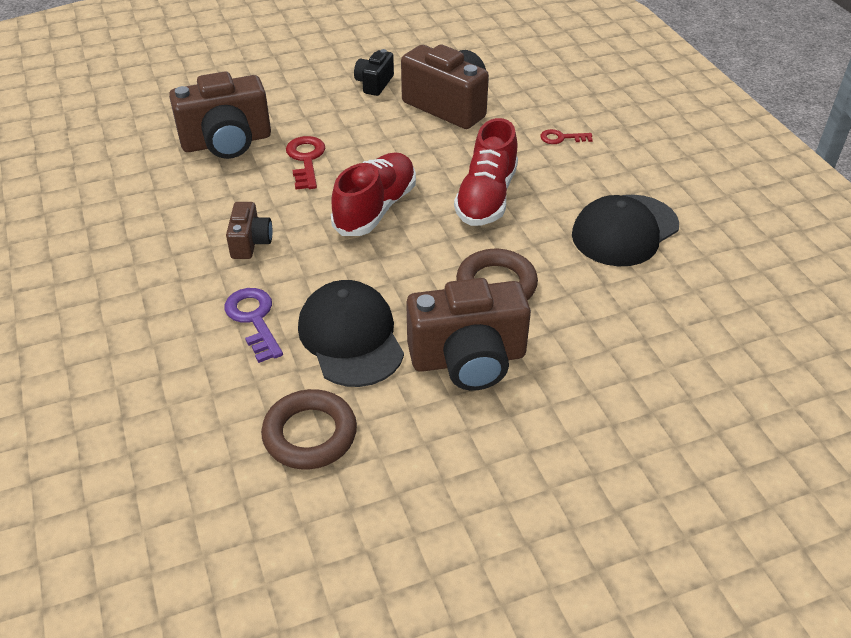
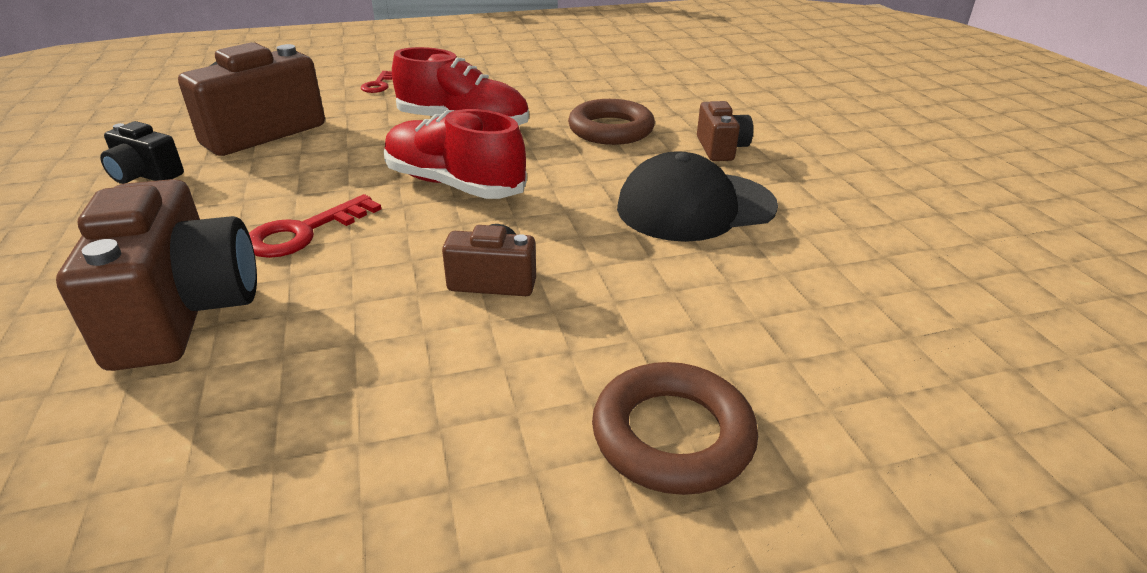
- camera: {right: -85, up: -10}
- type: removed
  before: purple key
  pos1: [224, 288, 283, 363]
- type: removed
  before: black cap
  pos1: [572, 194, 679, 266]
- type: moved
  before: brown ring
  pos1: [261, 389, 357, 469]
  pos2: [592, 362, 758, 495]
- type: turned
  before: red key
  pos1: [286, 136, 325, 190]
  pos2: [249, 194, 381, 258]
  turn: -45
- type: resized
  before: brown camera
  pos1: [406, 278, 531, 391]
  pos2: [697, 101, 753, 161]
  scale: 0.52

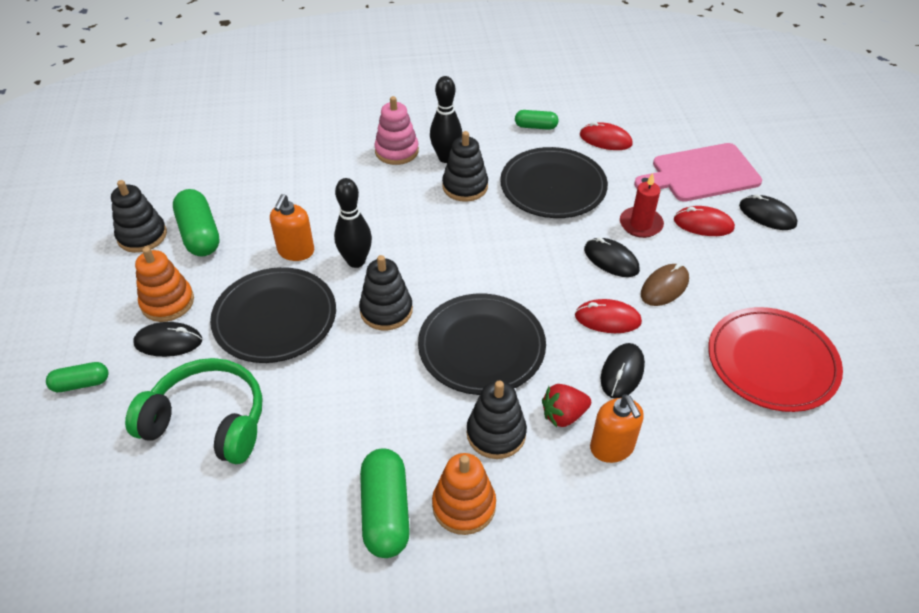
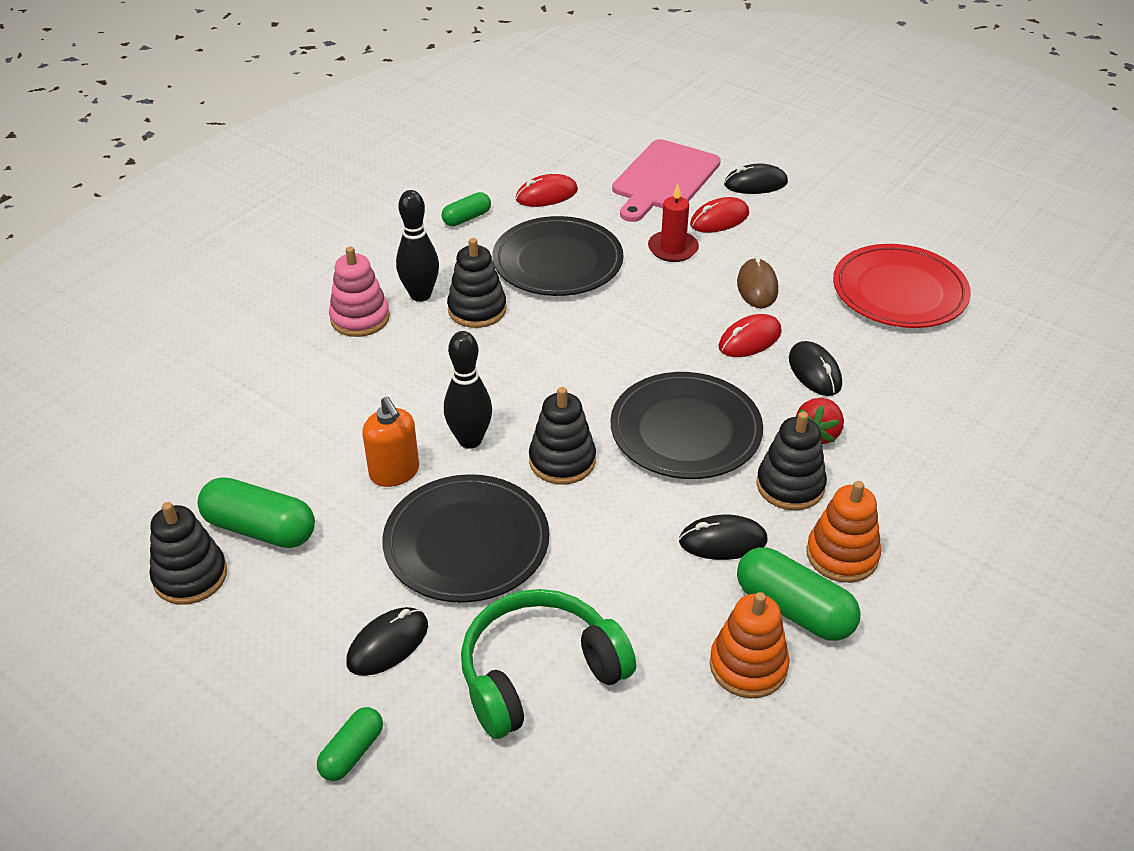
- camera: {right: -45, up: -5}
- type: removed
  before: orange soap dispenser
  pos1: [590, 394, 644, 463]
- type: moved
  before: orange stacking toy
  pos1: [135, 247, 194, 322]
  pos2: [710, 592, 790, 698]
- type: moved
  before: black mouse
  pos1: [584, 237, 640, 277]
  pos2: [679, 515, 768, 560]

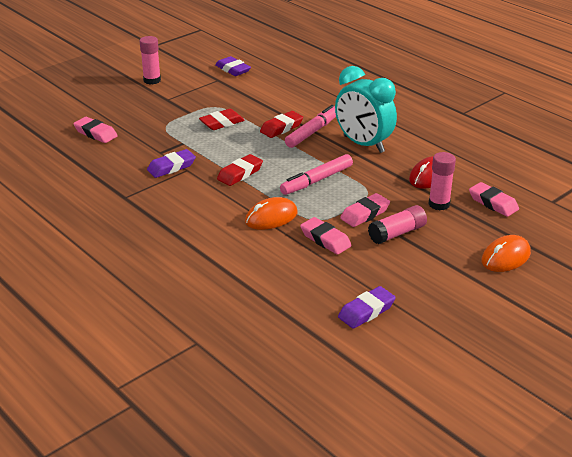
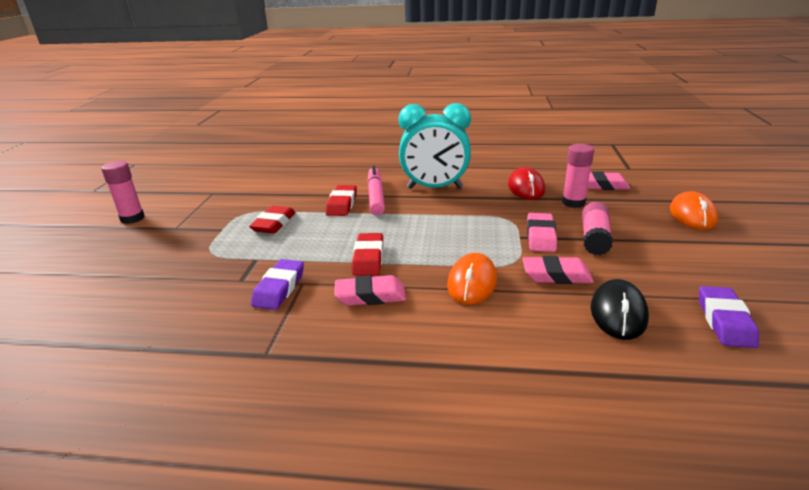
- camera: {right: -40, up: -5}
- type: removed
  before: purple eraser
  pos1: [215, 56, 251, 76]
- type: removed
  before: pink marker
  pos1: [280, 154, 353, 195]
- type: added
  after: black mouse
  pos2: [591, 279, 649, 340]
- type: moved
  before: pink eraser
  pos1: [73, 117, 118, 143]
  pos2: [334, 275, 406, 306]

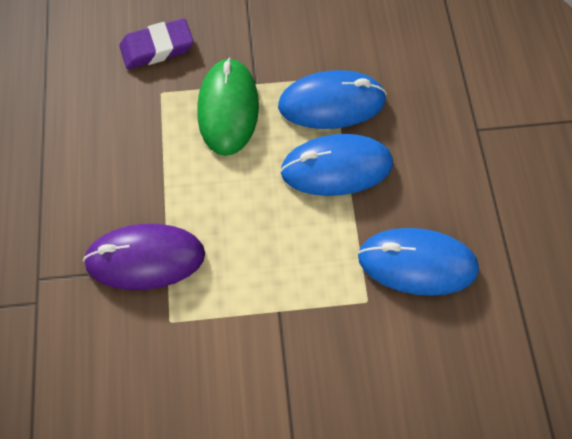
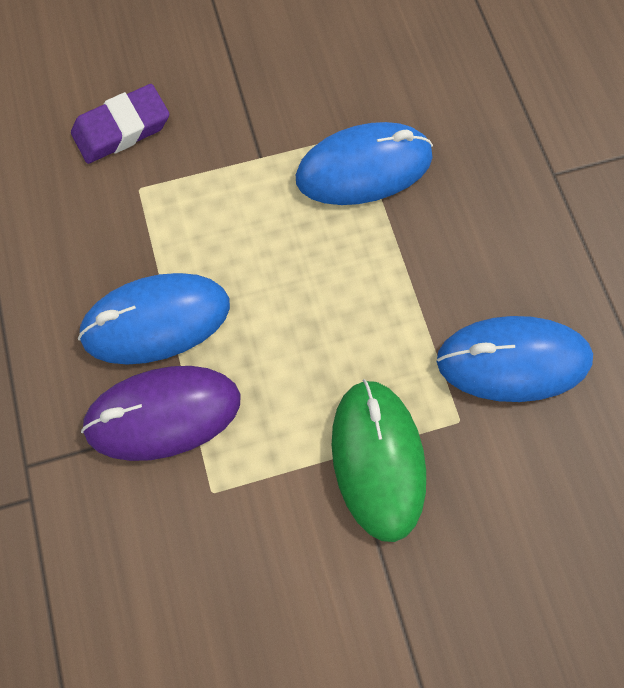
- camera: {right: -10, up: 5}
- type: moved
  before: green mouse
  pos1: [197, 57, 259, 156]
  pos2: [332, 379, 426, 542]
- type: moved
  before: blue mouse
  pos1: [280, 134, 393, 196]
  pos2: [78, 273, 230, 365]

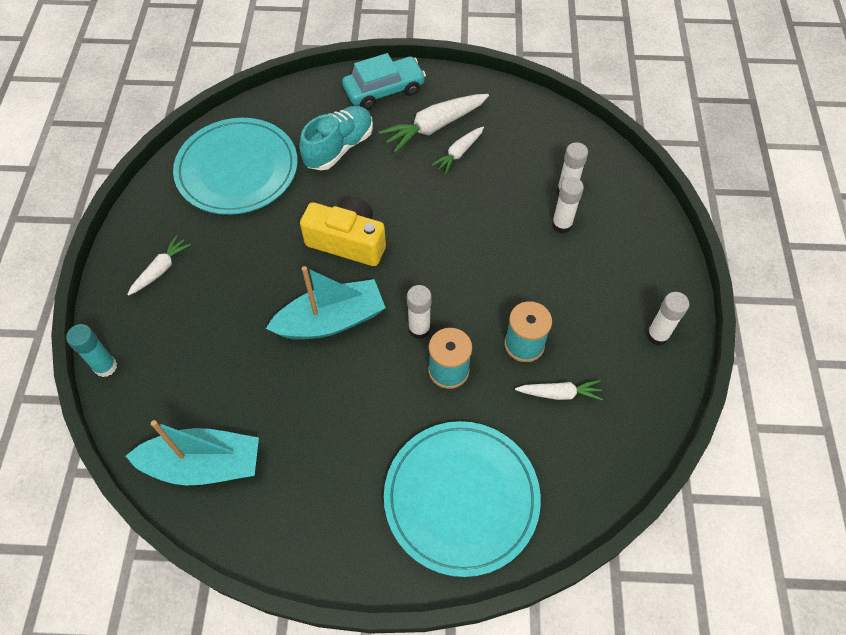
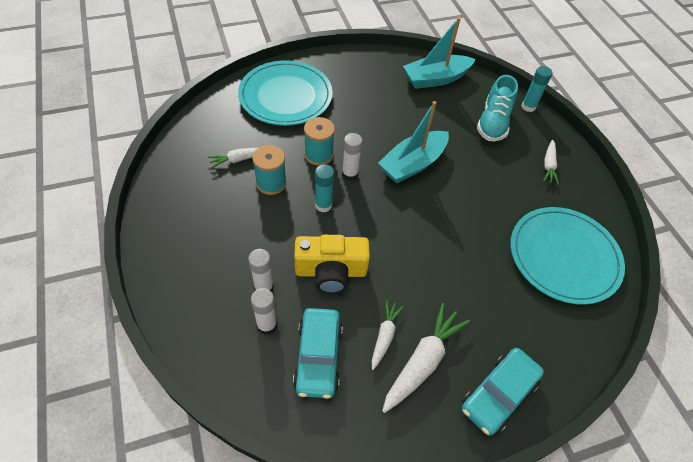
- camera: {right: 155, up: -5}
- type: removed
  before: white glue stick
  pos1: [647, 292, 689, 345]
- type: added
  after: turquoise car
  pos2: [293, 308, 343, 399]
- type: added
  after: turquoise glue stick
  pos2: [315, 164, 334, 212]
- type: moved
  before: turquoise shoe
  pos1: [299, 106, 373, 171]
  pos2: [477, 75, 518, 141]
- type: moved
  before: yellow camera
  pos1: [300, 196, 386, 266]
  pos2: [294, 235, 370, 294]

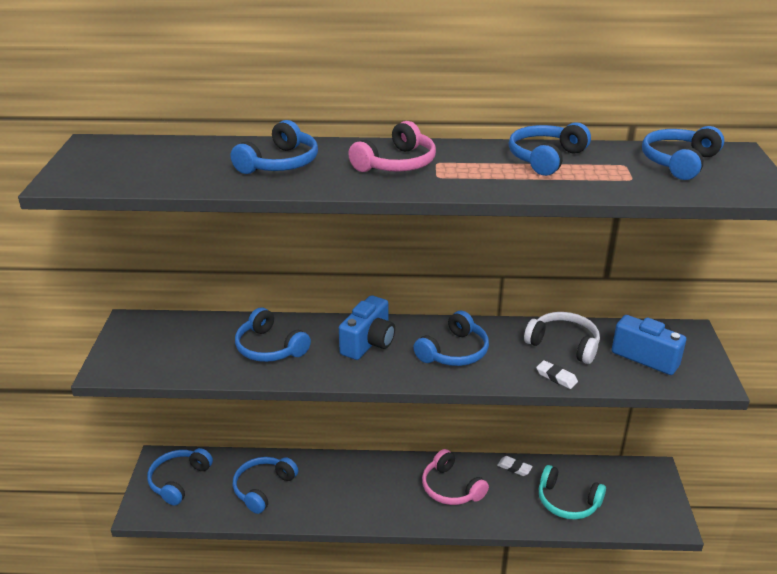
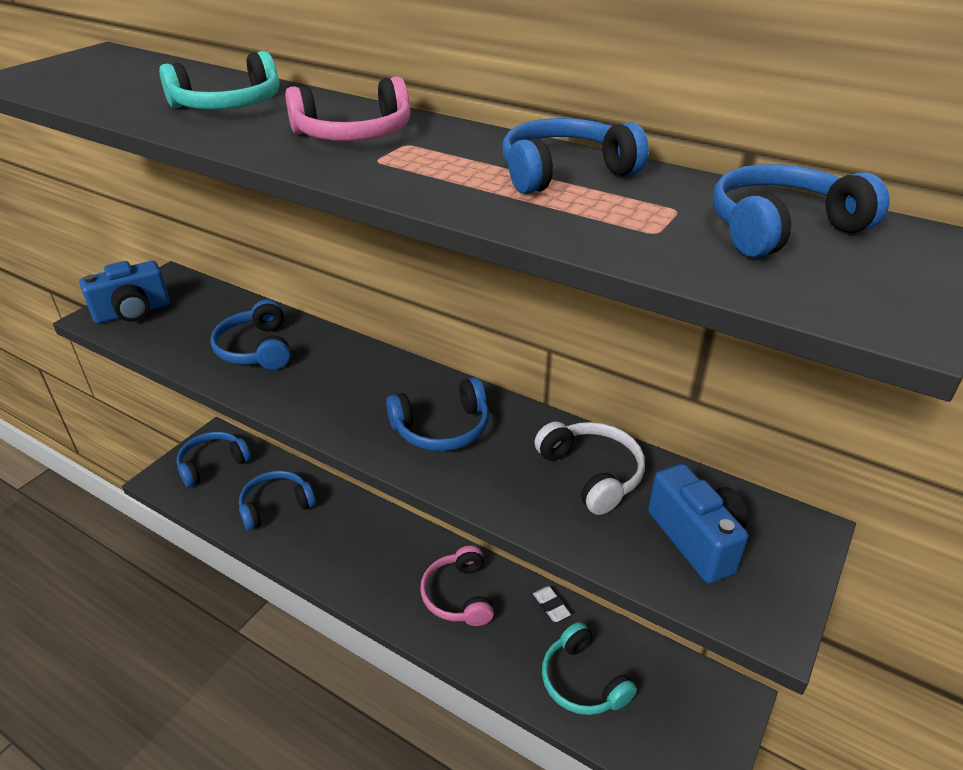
- camera: {right: 30, up: 5}
- type: removed
  before: white eraser
  pos1: [536, 360, 578, 389]
- type: moved
  before: blue camera
  pos1: [339, 295, 395, 360]
  pos2: [79, 261, 170, 324]
- type: recoloured
  before: blue headphones
  after: turquoise headphones
  pos1: [231, 120, 318, 174]
  pos2: [159, 51, 280, 110]

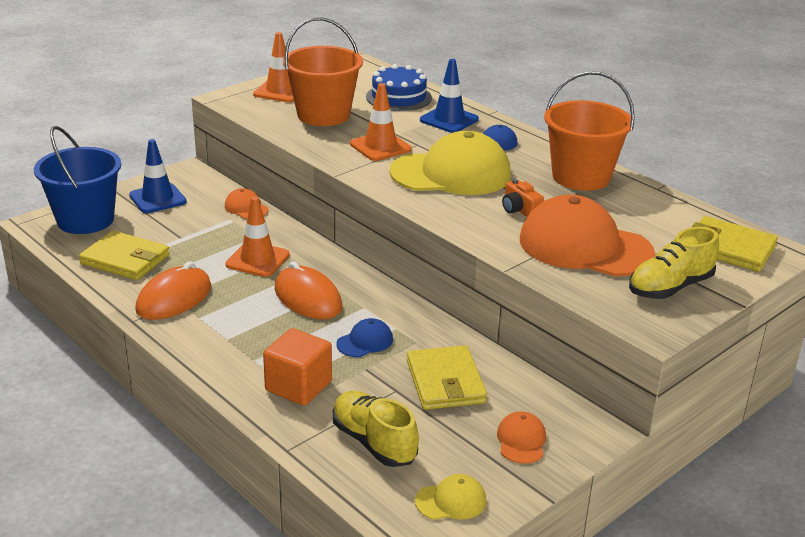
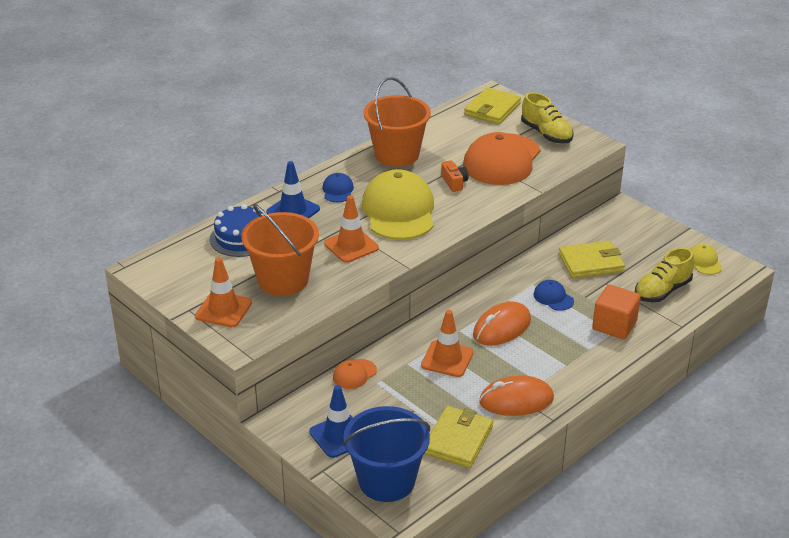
- camera: {right: -90, up: 5}
- type: removed
  before: orange cap
  pos1: [497, 411, 546, 464]
- type: turned
  before: orange mouse
  pos1: [135, 261, 211, 320]
  pos2: [479, 375, 554, 416]
  turn: -45
- type: turned
  before: orange camera
  pos1: [502, 179, 544, 217]
  pos2: [441, 160, 468, 192]
  turn: -75

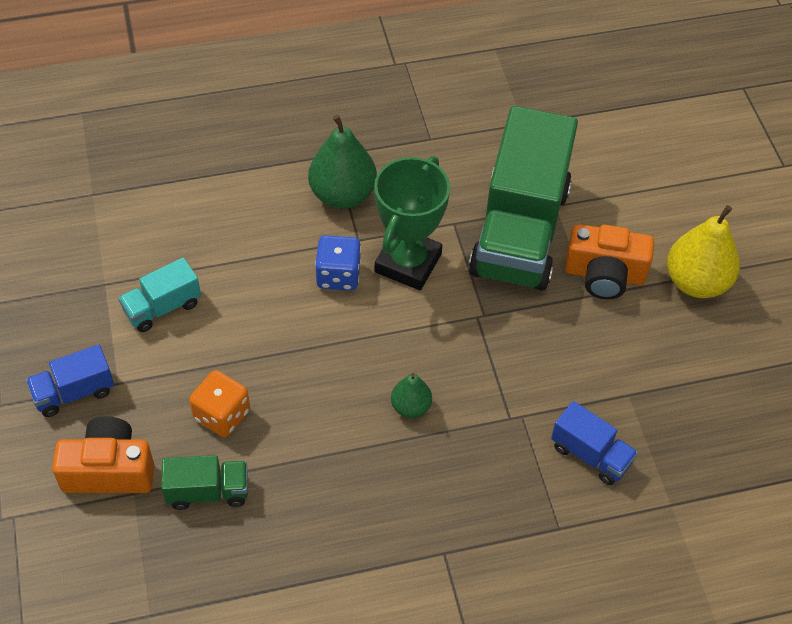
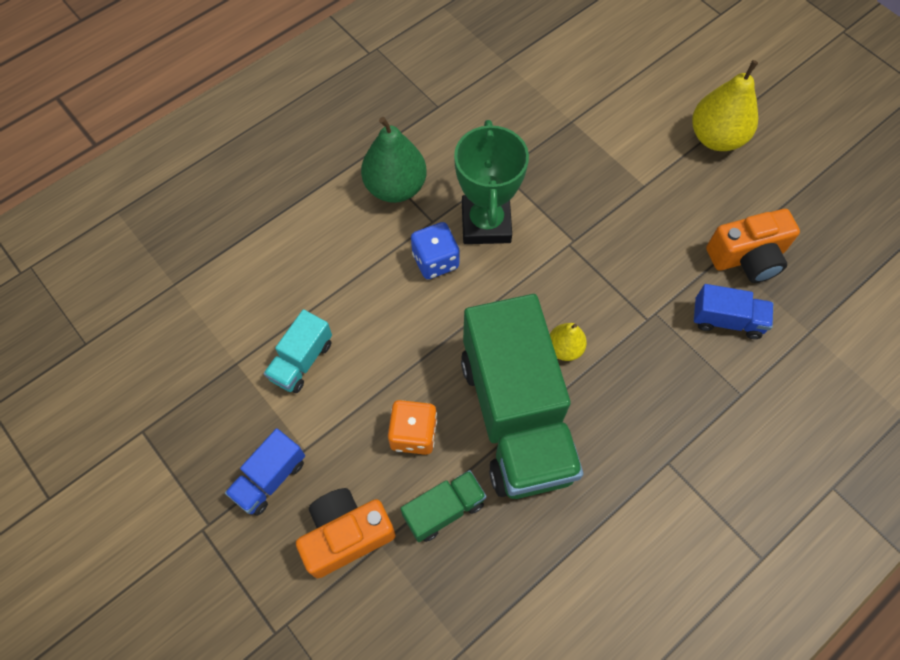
- camera: {right: -25, up: 10}
- type: moved
  before: green truck
  pos1: [469, 106, 578, 291]
  pos2: [461, 294, 583, 499]
- type: moved
  before: orange camera
  pos1: [565, 224, 654, 299]
  pos2: [706, 209, 800, 283]
- type: recoloured
  before: green pear
  after: yellow pear
  pos1: [391, 373, 432, 418]
  pos2: [550, 323, 587, 361]

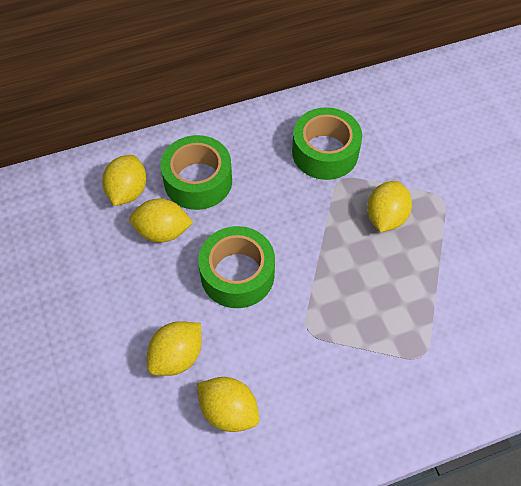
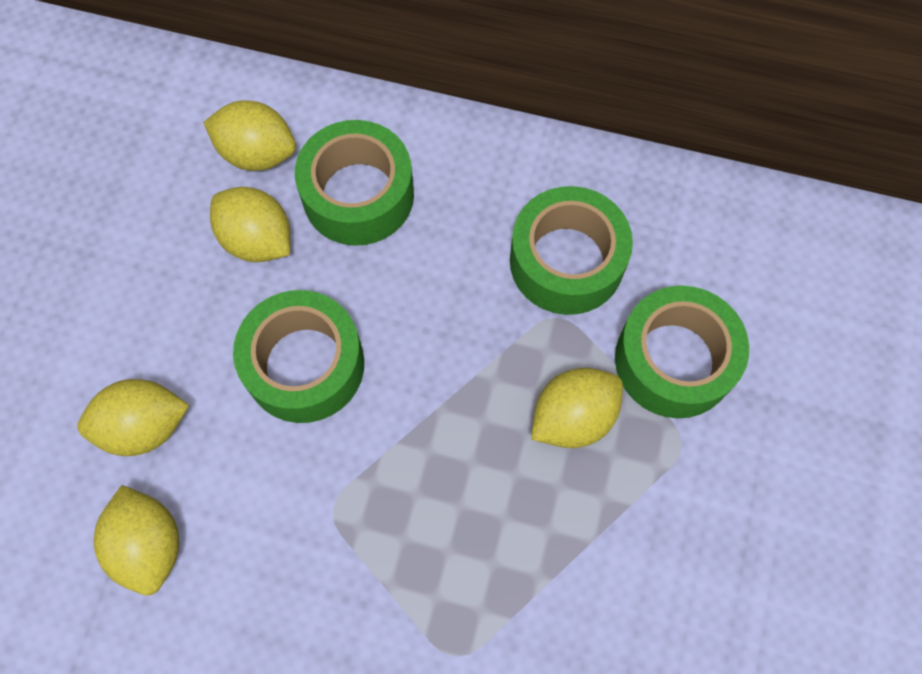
- camera: {right: 35, up: 10}
- type: added
  after: green tape
  pos2: [615, 286, 749, 418]
- type: turned
  before: yellow lemon
  pos1: [102, 155, 146, 206]
  pos2: [203, 100, 296, 171]
  turn: 60

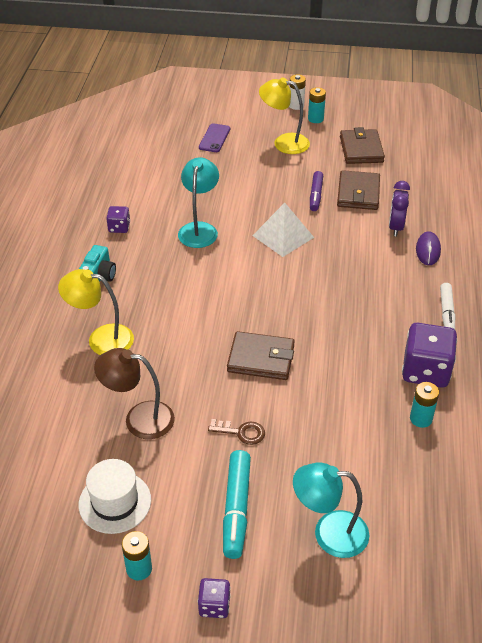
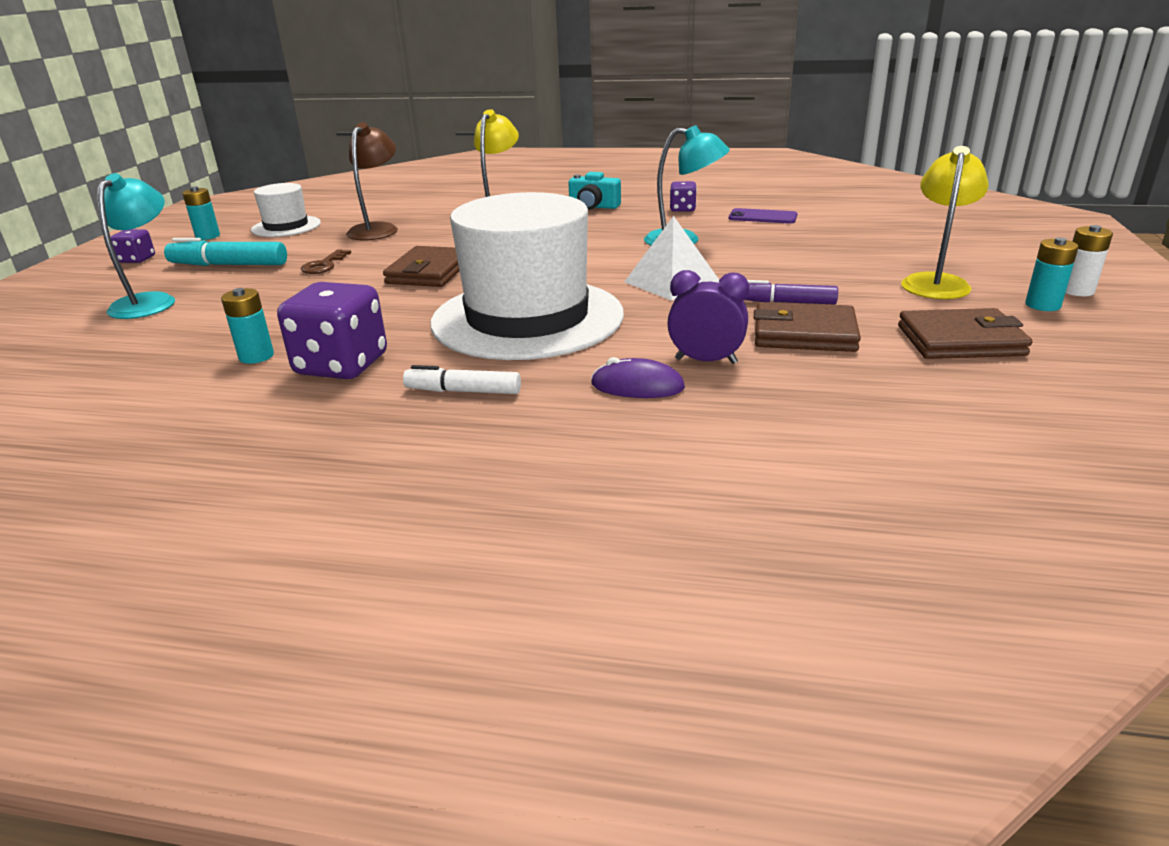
- camera: {right: 95, up: -15}
- type: added
  after: white hat
  pos2: [431, 192, 624, 360]
- type: moved
  before: purple phone
  pos1: [199, 123, 230, 152]
  pos2: [729, 208, 798, 224]

